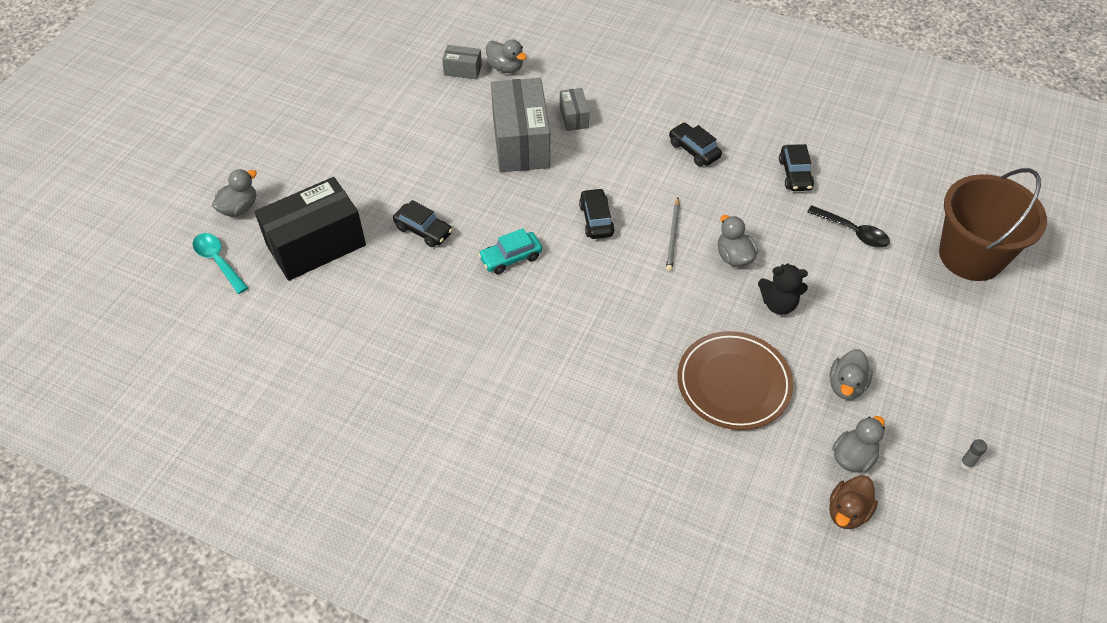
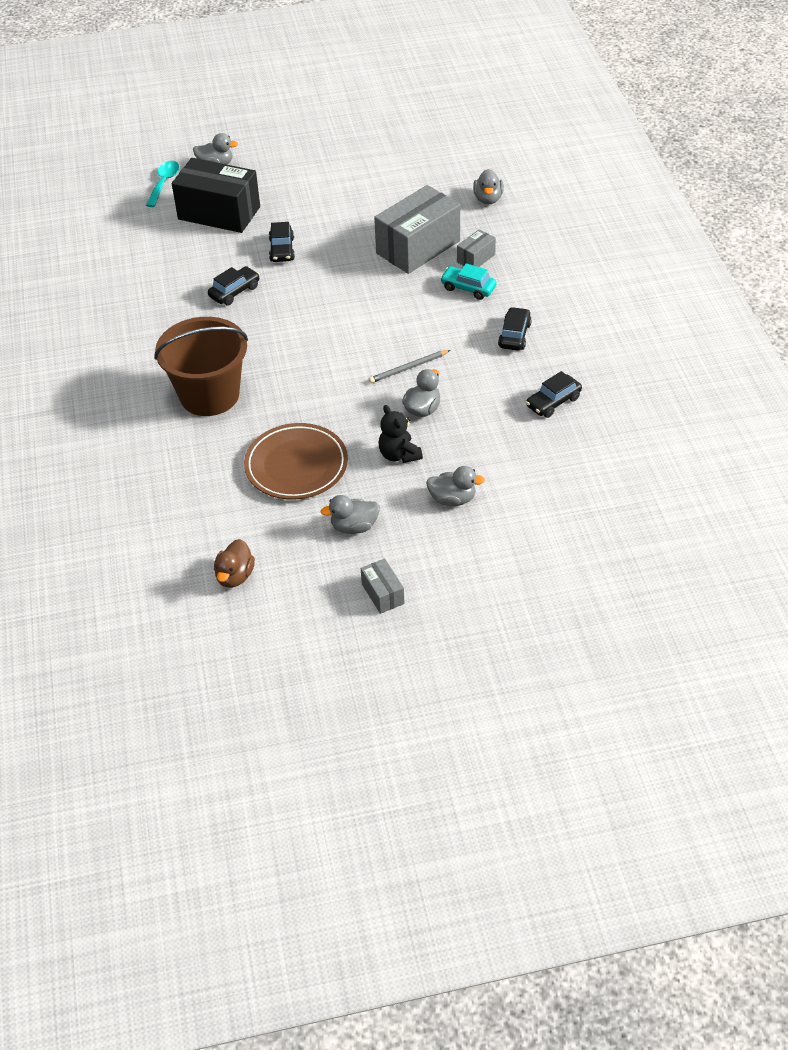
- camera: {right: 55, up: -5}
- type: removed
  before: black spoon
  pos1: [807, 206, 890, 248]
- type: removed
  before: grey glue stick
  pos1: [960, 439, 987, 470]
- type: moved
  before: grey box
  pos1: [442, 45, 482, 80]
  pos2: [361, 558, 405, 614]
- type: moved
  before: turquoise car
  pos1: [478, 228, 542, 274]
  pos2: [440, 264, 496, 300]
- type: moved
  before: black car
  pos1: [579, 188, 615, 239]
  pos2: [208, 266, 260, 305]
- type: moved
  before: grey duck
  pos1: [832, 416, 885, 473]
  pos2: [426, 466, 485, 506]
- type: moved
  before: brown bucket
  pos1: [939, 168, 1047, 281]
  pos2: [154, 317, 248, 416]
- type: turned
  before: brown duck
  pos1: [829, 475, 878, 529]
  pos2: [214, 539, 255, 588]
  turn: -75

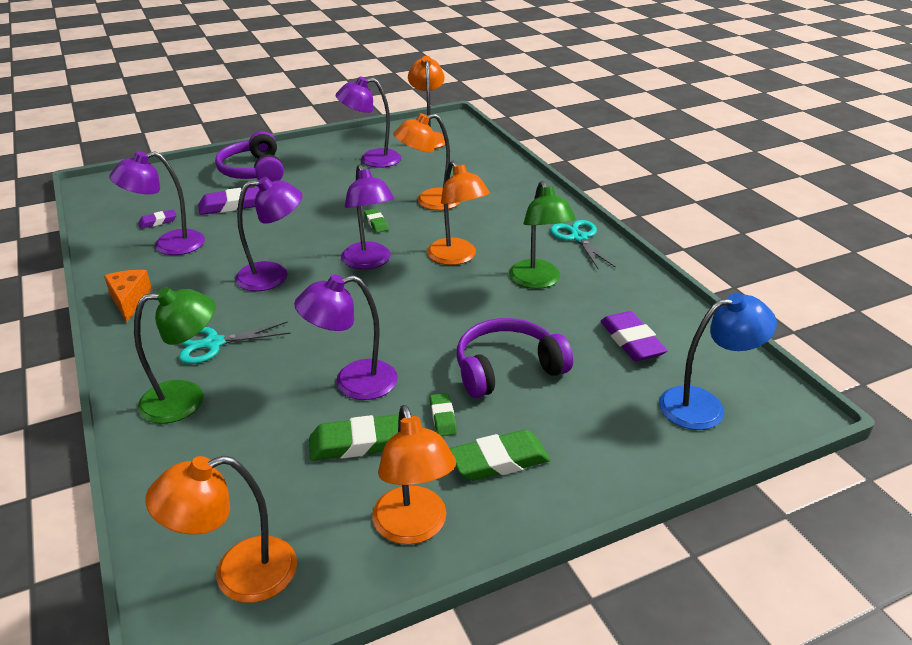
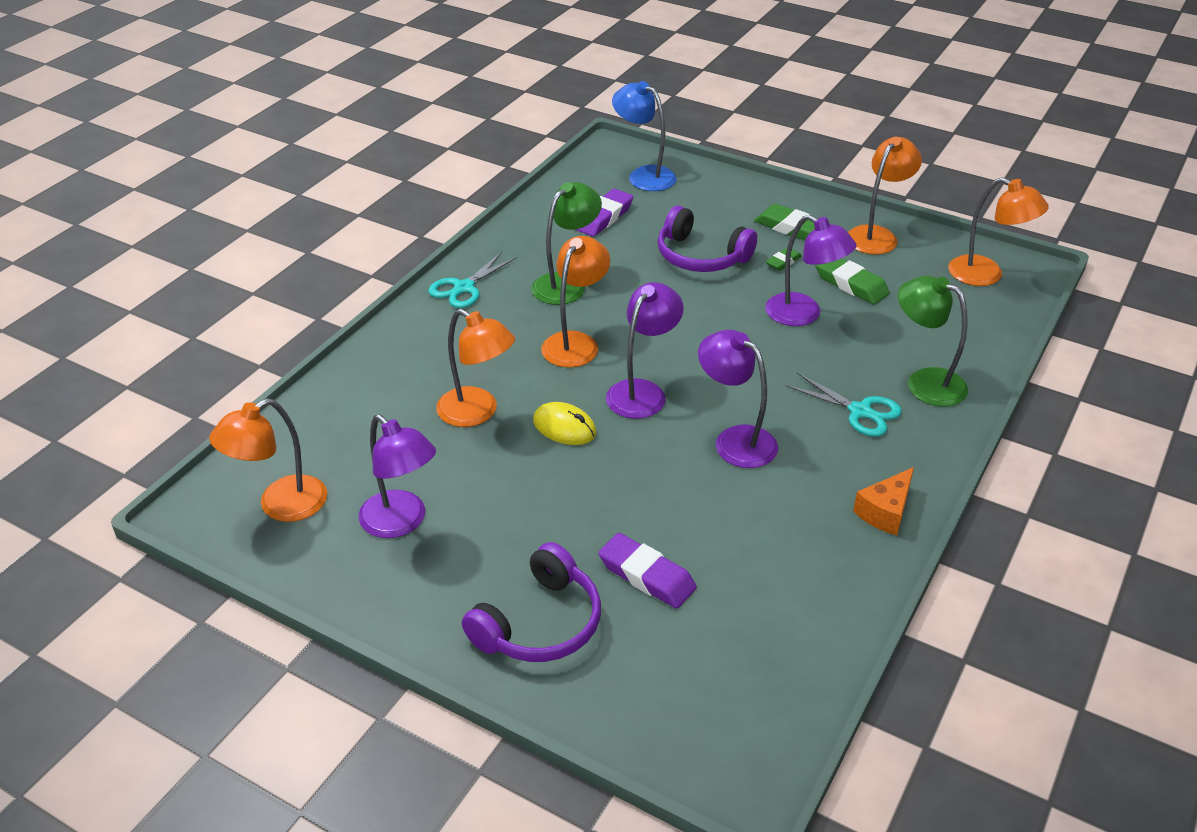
- camera: {right: -125, up: 5}
- type: removed
  before: purple lamp
  pos1: [109, 151, 205, 255]
- type: removed
  before: purple eraser
  pos1: [138, 209, 177, 229]
- type: replaced
  before: green eraser
  after: yellow mouse
  pos1: [364, 208, 389, 233]
  pos2: [533, 402, 596, 445]

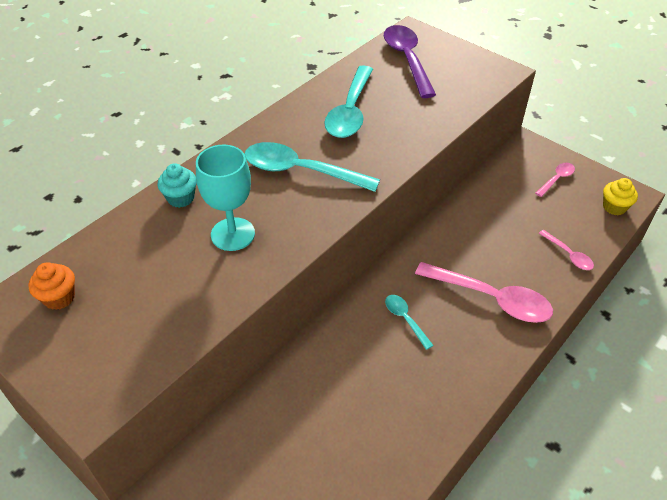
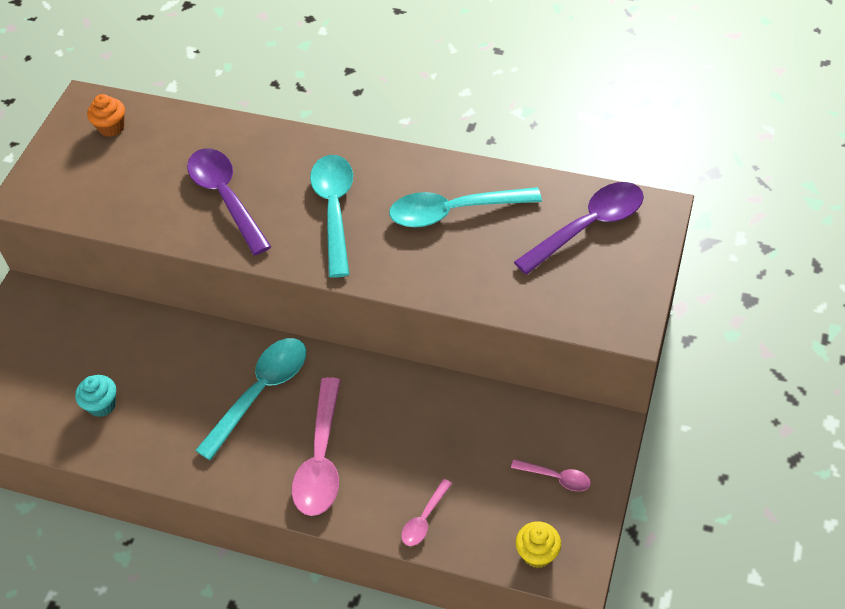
- camera: {right: 70, up: 5}
- type: moved
  before: turquoise cupcake
  pos1: [158, 163, 197, 208]
  pos2: [75, 375, 116, 417]
- type: replaced
  before: turquoise goblet
  after: purple spoon
  pos1: [196, 145, 255, 251]
  pos2: [187, 148, 272, 255]
- type: resized
  before: turquoise spoon
  pos1: [385, 295, 434, 350]
  pos2: [195, 338, 306, 460]
  scale: 2.02

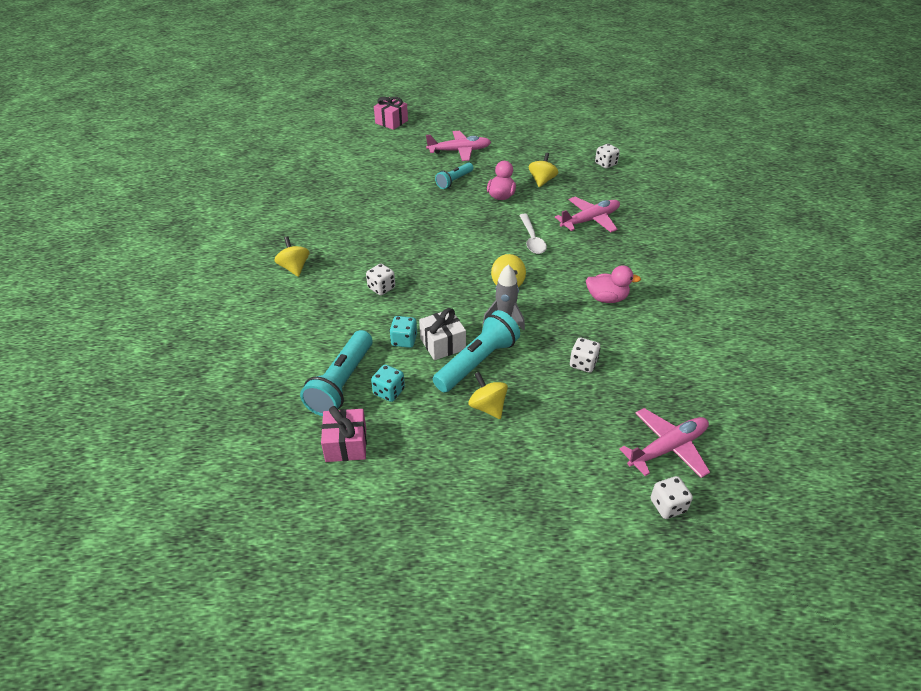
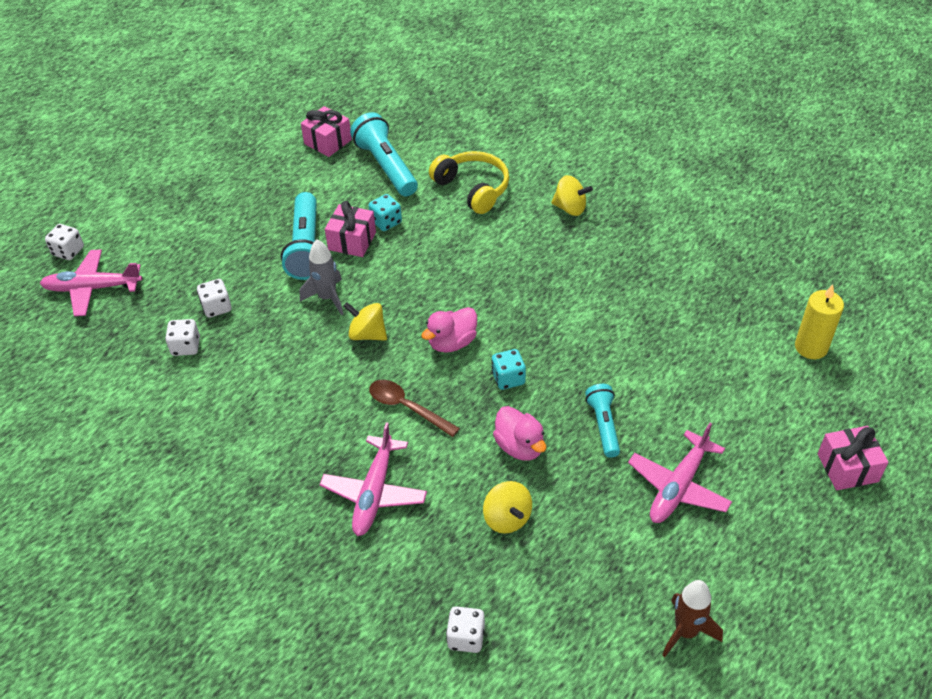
- camera: {right: 135, up: 5}
- type: removed
  before: yellow spinning top
  pos1: [468, 372, 508, 419]
- type: added
  after: yellow headphones
  pos2: [429, 151, 509, 214]
- type: added
  after: brown rocket
  pos2: [662, 580, 723, 657]
- type: added
  after: yellow candle
  pos2: [795, 284, 844, 359]
- type: moved
  before: white dice
  pos1: [366, 264, 395, 295]
  pos2: [165, 319, 200, 356]
- type: moved
  before: turquoise dice
  pos1: [371, 365, 405, 402]
  pos2: [491, 349, 526, 390]
- type: moved
  before: pink duck
  pos1: [586, 265, 641, 303]
  pos2: [421, 307, 477, 353]
- type: recoloured
  before: white gift
  after: pink gift
  pos1: [419, 308, 466, 360]
  pos2: [325, 201, 376, 257]
- type: recoloured
  before: white spoon
  after: brown spoon
  pos1: [519, 214, 547, 254]
  pos2: [369, 380, 460, 437]
- type: turned
  before: pink plane
  pos1: [619, 408, 710, 478]
  pos2: [40, 249, 142, 316]
  turn: 75

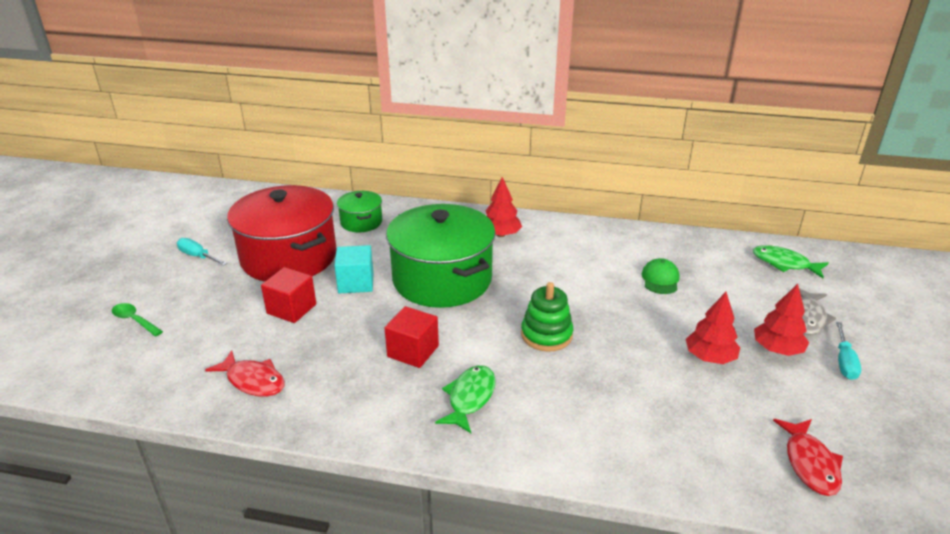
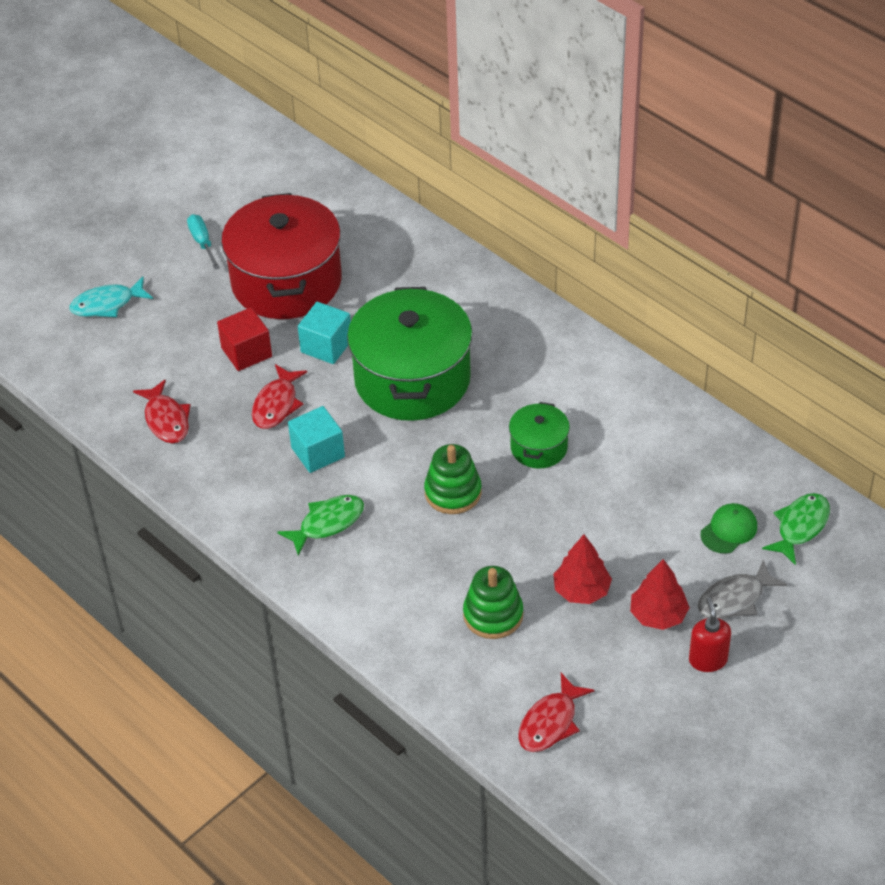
- camera: {right: 35, up: 15}
- type: removed
  before: red tree
  pos1: [486, 177, 522, 237]
- type: added
  after: red fish
  pos2: [252, 364, 307, 429]
- type: added
  after: green stacking toy
  pos2: [463, 566, 523, 639]
- type: moved
  before: green pot
  pos1: [337, 191, 382, 232]
  pos2: [509, 402, 570, 469]
- type: moved
  before: green cap
  pos1: [642, 258, 680, 294]
  pos2: [701, 503, 757, 553]
- type: replaced
  before: green spoon
  after: turquoise fish
  pos1: [112, 303, 163, 336]
  pos2: [70, 276, 153, 317]
- type: replaced
  before: turquoise screwdriver
  after: red soap dispenser
  pos1: [836, 322, 861, 380]
  pos2: [689, 597, 731, 672]
- type: recoloured
  before: red cube
  after: turquoise cube
  pos1: [385, 306, 439, 368]
  pos2: [288, 406, 345, 473]
- type: turned
  before: green fish
  pos1: [753, 245, 829, 278]
  pos2: [762, 493, 830, 565]
  turn: 60

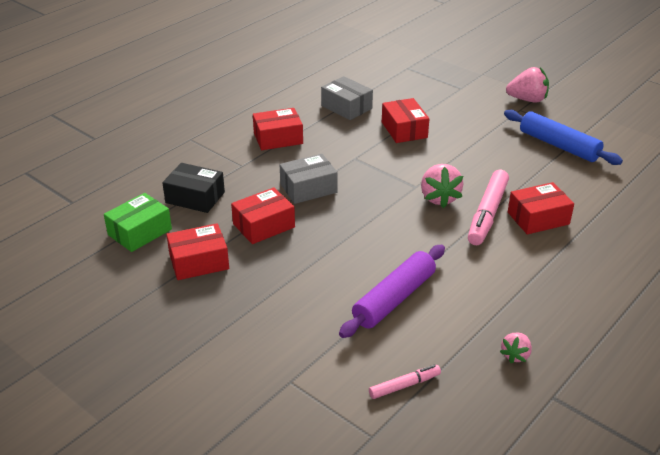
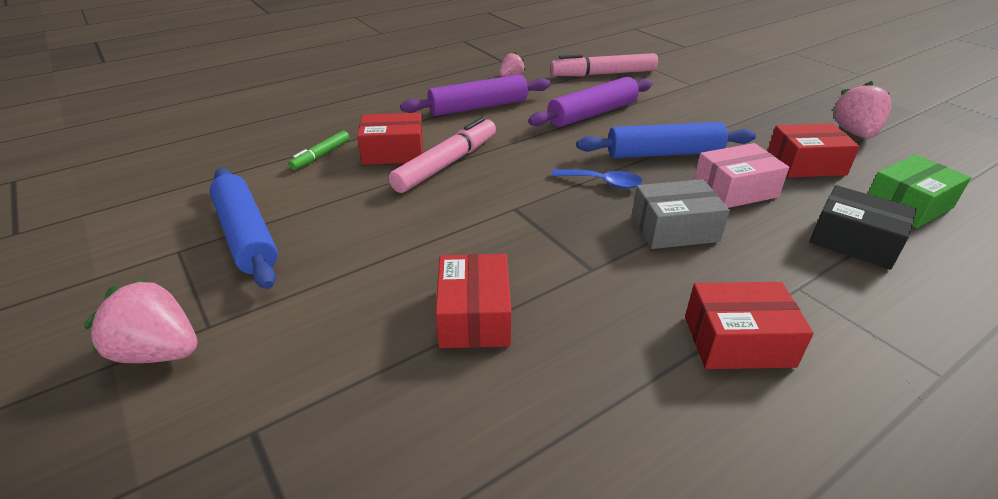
- camera: {right: -165, up: 0}
- type: removed
  before: grey box
  pos1: [321, 76, 373, 120]
- type: added
  after: green marker
  pos2: [289, 131, 349, 170]
- type: added
  after: purple rolling pin
  pos2: [400, 74, 551, 116]
- type: added
  after: blue spoon
  pos2: [552, 169, 643, 189]
- type: added
  after: blue rolling pin
  pos2: [577, 122, 756, 158]
- type: moved
  before: pink strawberry
  pos1: [421, 164, 463, 208]
  pos2: [832, 81, 891, 139]
- type: recoloured
  before: red box
  after: pink box
  pos1: [231, 187, 295, 244]
  pos2: [694, 143, 789, 208]
- type: resized
  before: pink marker
  pos1: [369, 365, 441, 399]
  pos2: [550, 53, 658, 76]
  scale: 1.87

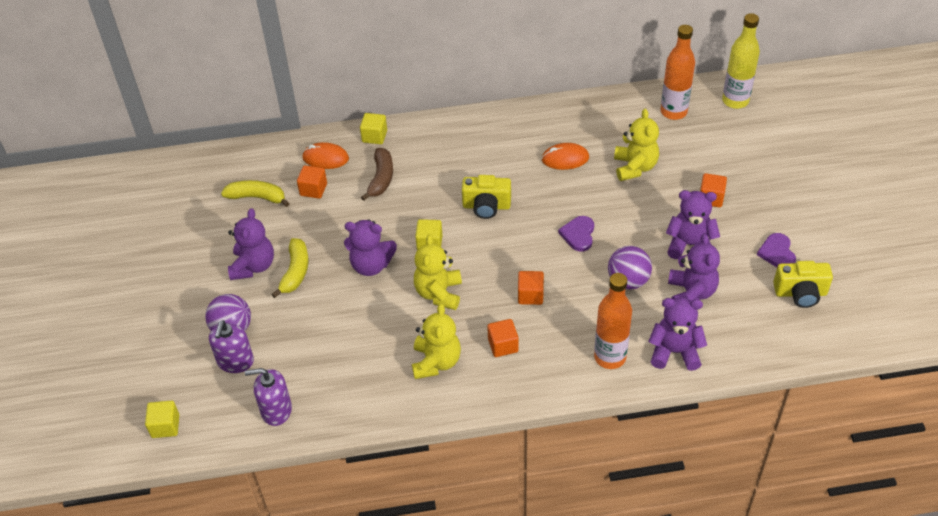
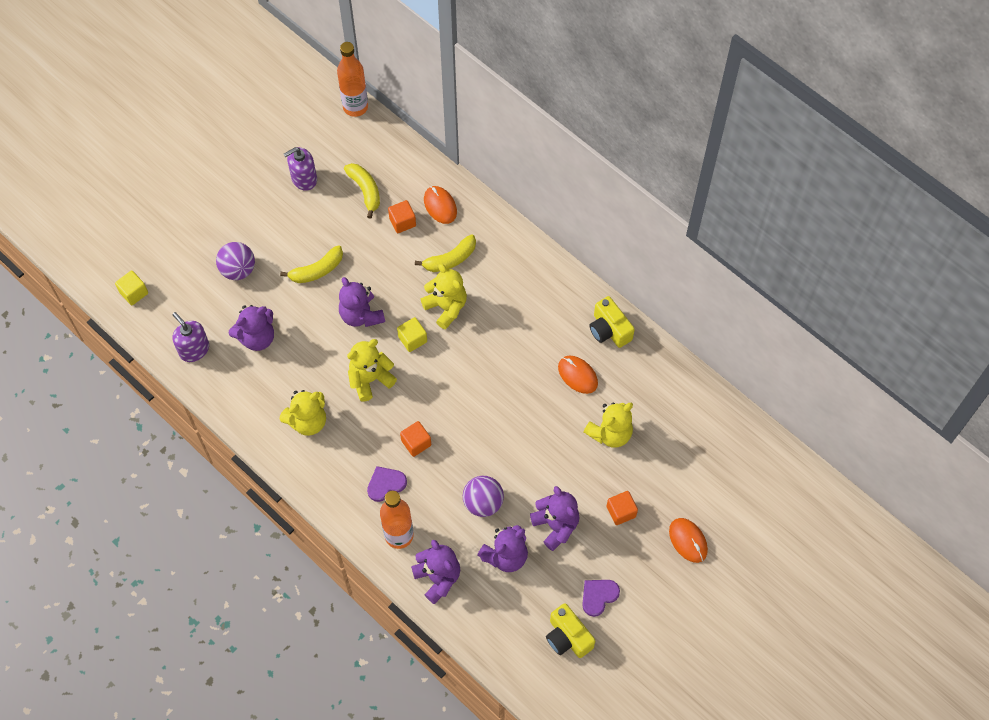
- camera: {right: 50, up: 15}
- type: removed
  before: yellow cube
  pos1: [360, 113, 387, 144]
- type: removed
  before: orange cube
  pos1: [487, 319, 519, 357]
- type: removed
  before: yellow bottle
  pos1: [722, 13, 760, 109]
- type: added
  after: yellow teddy bear
  pos2: [421, 264, 467, 329]
- type: added
  after: orange mouse
  pos2: [669, 518, 708, 563]
- type: moved
  before: purple soap dispenser
  pos1: [209, 320, 254, 373]
  pos2: [284, 147, 317, 191]
- type: moved
  before: purple teddy bear
  pos1: [228, 208, 274, 280]
  pos2: [228, 305, 274, 351]
- type: moved
  before: yellow camera
  pos1: [462, 175, 511, 219]
  pos2: [589, 296, 635, 348]
- type: moved
  before: purple heart
  pos1: [558, 216, 594, 252]
  pos2: [367, 466, 407, 502]
- type: moved
  before: orange bottle
  pos1: [661, 25, 695, 120]
  pos2: [337, 42, 368, 117]
- type: recoloured
  before: brown banana
  after: yellow banana
  pos1: [361, 148, 393, 201]
  pos2: [415, 234, 476, 272]

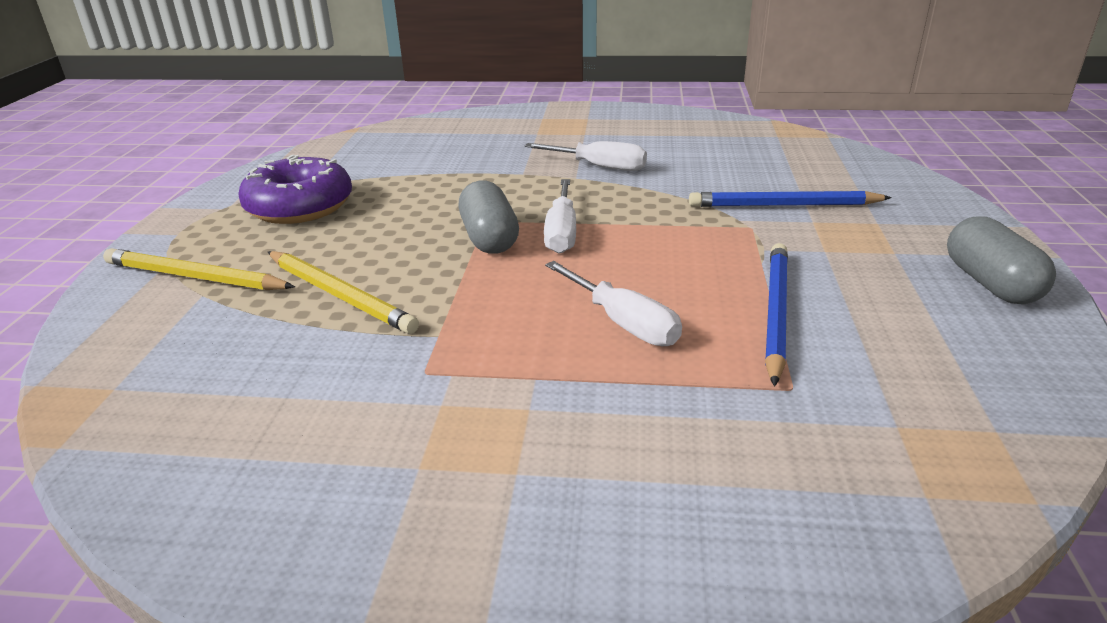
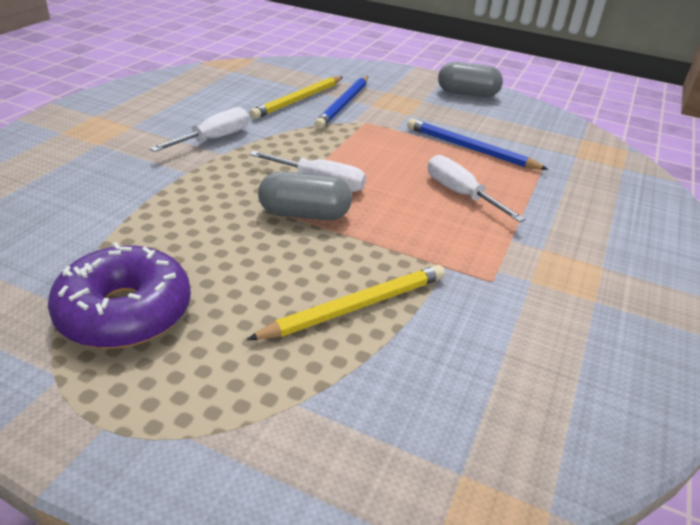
- camera: {right: -75, up: 5}
- type: moved
  before: yellow pencil
  pos1: [103, 248, 295, 290]
  pos2: [249, 76, 343, 119]
- type: turned
  before: white screwdriver
  pos1: [545, 261, 682, 346]
  pos2: [427, 155, 525, 222]
  turn: -105

